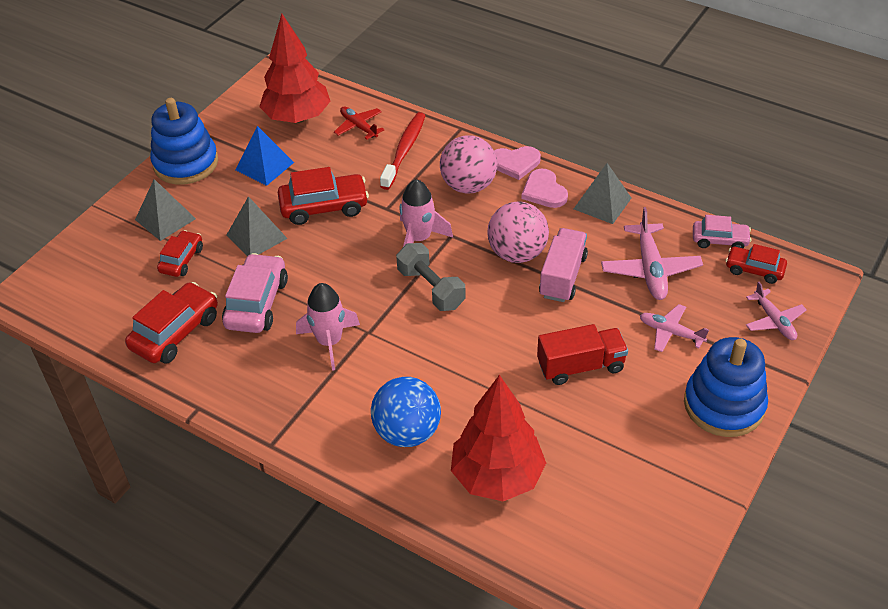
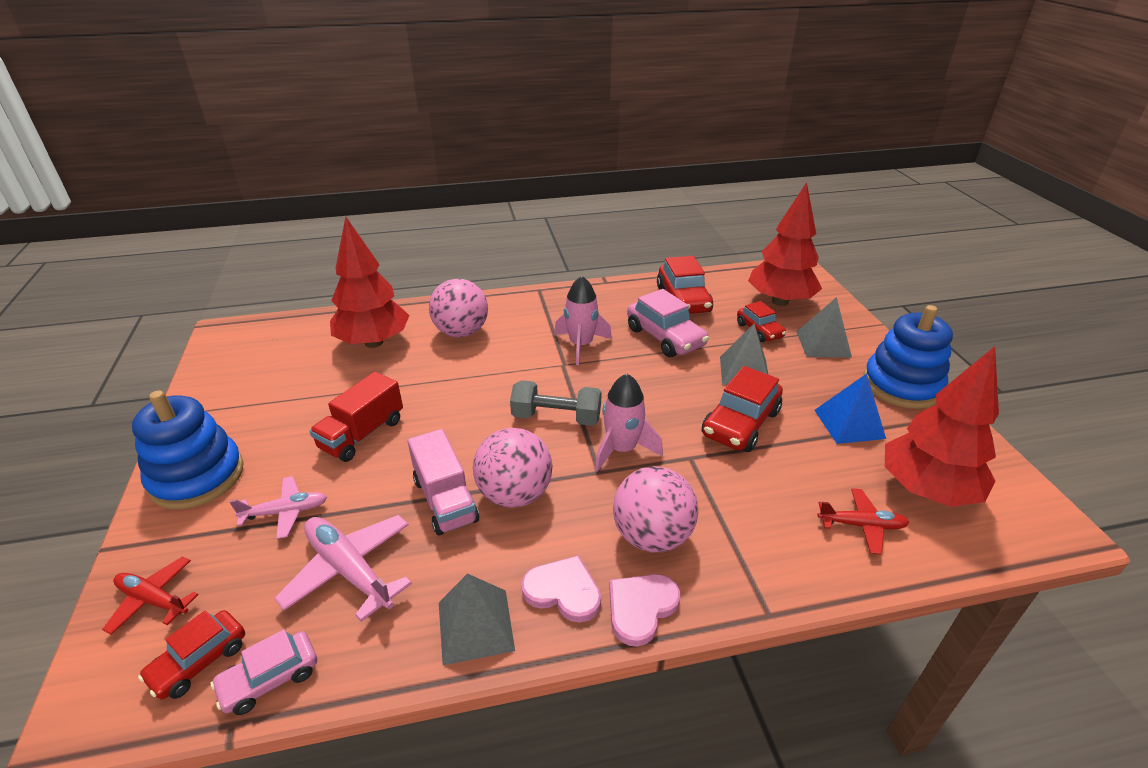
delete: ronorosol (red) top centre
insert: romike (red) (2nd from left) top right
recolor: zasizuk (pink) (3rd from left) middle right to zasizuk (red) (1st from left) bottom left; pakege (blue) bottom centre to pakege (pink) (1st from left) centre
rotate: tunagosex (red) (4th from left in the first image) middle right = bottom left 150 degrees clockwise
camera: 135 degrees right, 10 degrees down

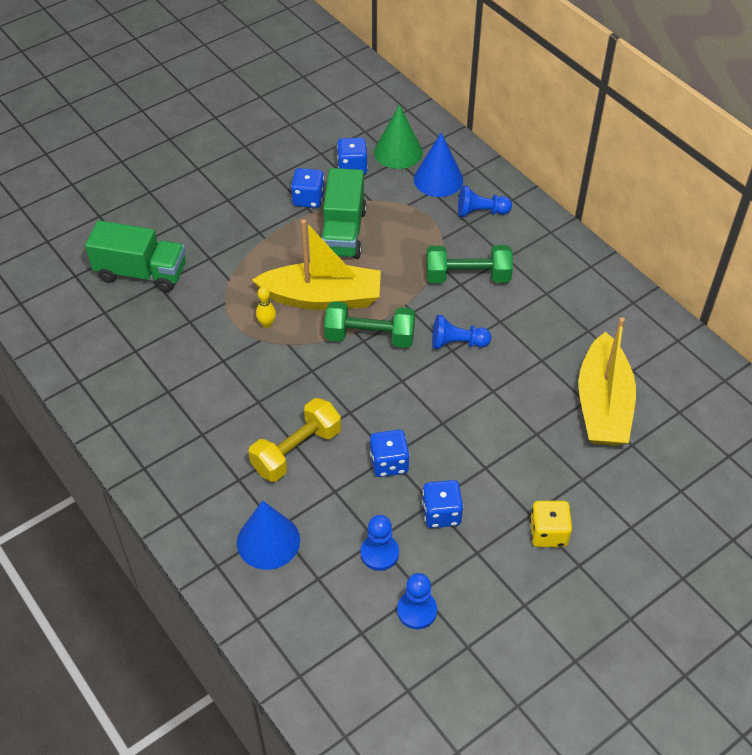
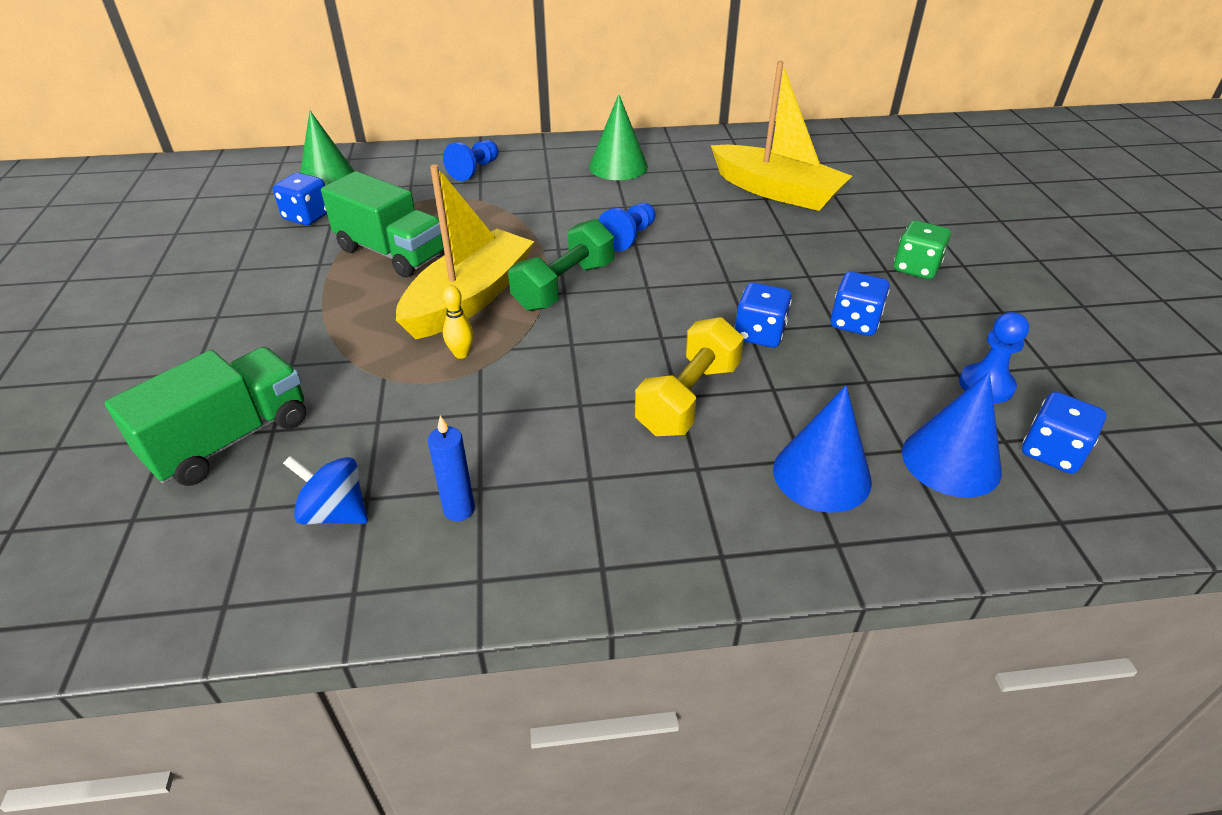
delete: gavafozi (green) (2nd from left) centre; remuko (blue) (1st from left) bottom centre
insert: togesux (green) (2nd from left) top centre; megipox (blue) centre; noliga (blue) middle left
move: togesux (blue) (2nd from left) top centre to middle right; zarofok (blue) (1st from left in the first image) top centre to zarofok (blue) (4th from left) middle right
recolor: zarofok (yellow) bottom right to zarofok (green) top right
rotate: gavafozi (yellow) centre = centre 45 degrees clockwise
camera: 60 degrees left, 10 degrees down

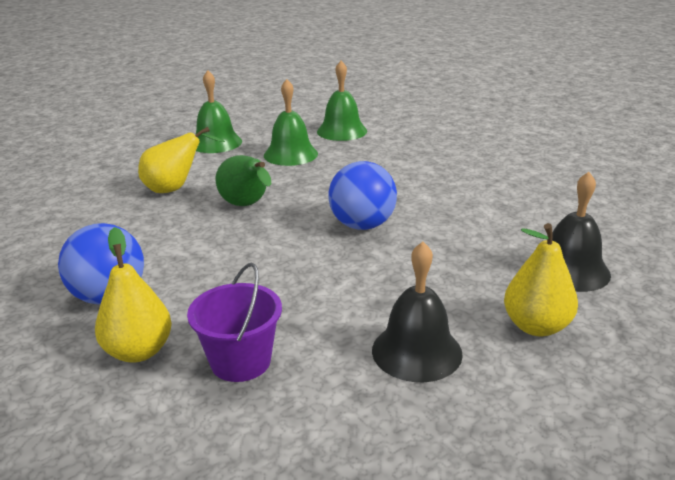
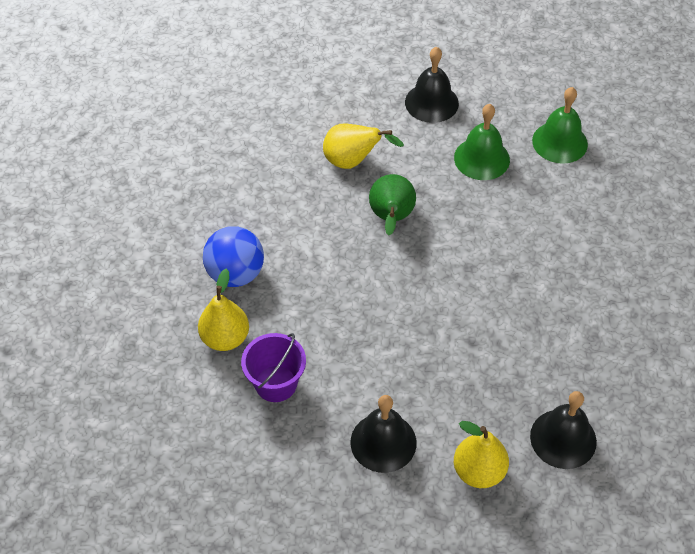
delete: pakege (blue) (2nd from left) centre
recolor: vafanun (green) (1st from left) top left to vafanun (black) (2nd from left) top centre
camera: 35 degrees right, 25 degrees up

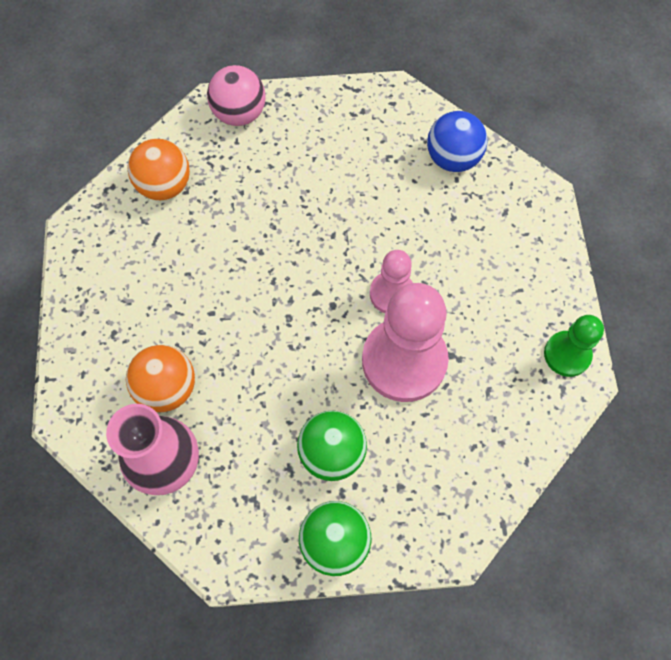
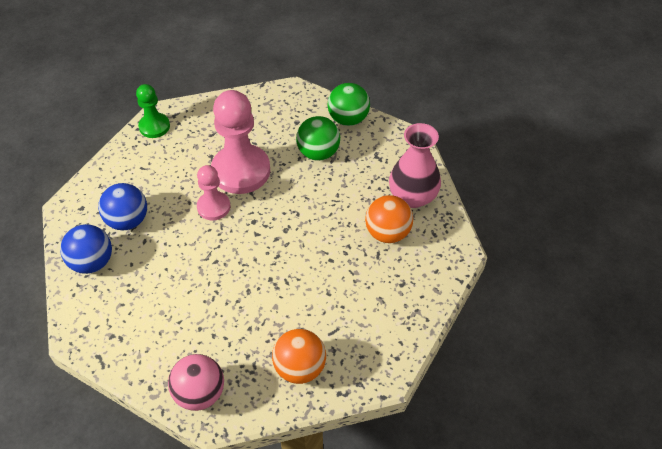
insert: pakege (blue) (2nd from left) middle left
camera: 145 degrees left, 15 degrees down

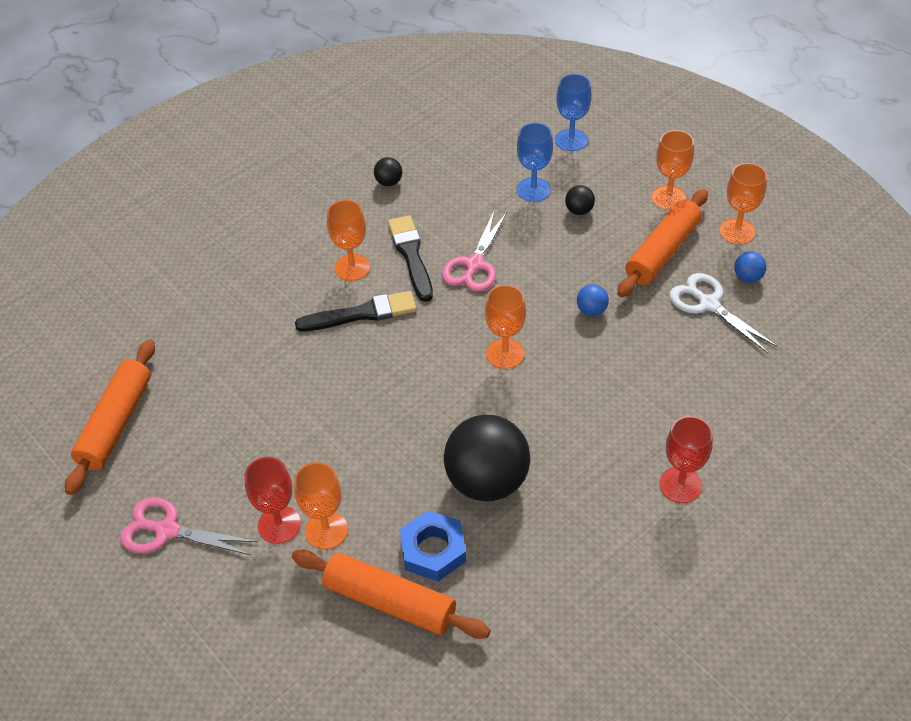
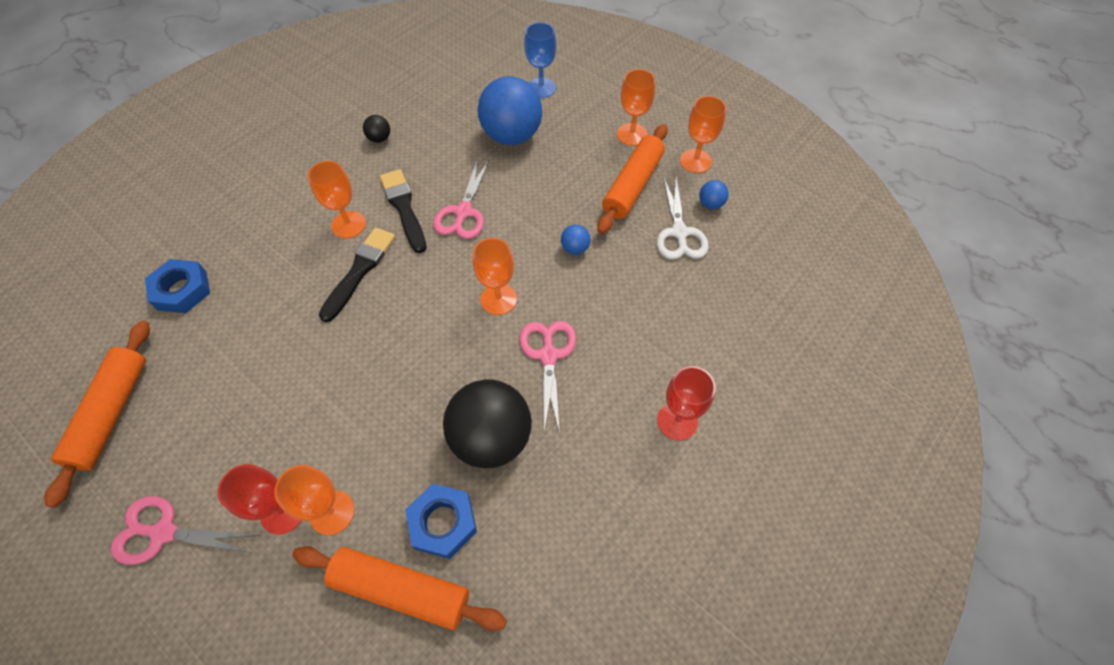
delete: pakege (black) (3rd from left) top centre
insert: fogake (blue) (1st from left) middle left; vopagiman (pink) (3rd from left) centre
replace: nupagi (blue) (1st from left) top centre to pakege (blue) (1st from left) top centre
rotate: vopagiman (white) middle right = top centre 135 degrees counterclockwise; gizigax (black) (1st from left) centre = middle left 45 degrees counterclockwise
camera: 10 degrees left, 10 degrees up

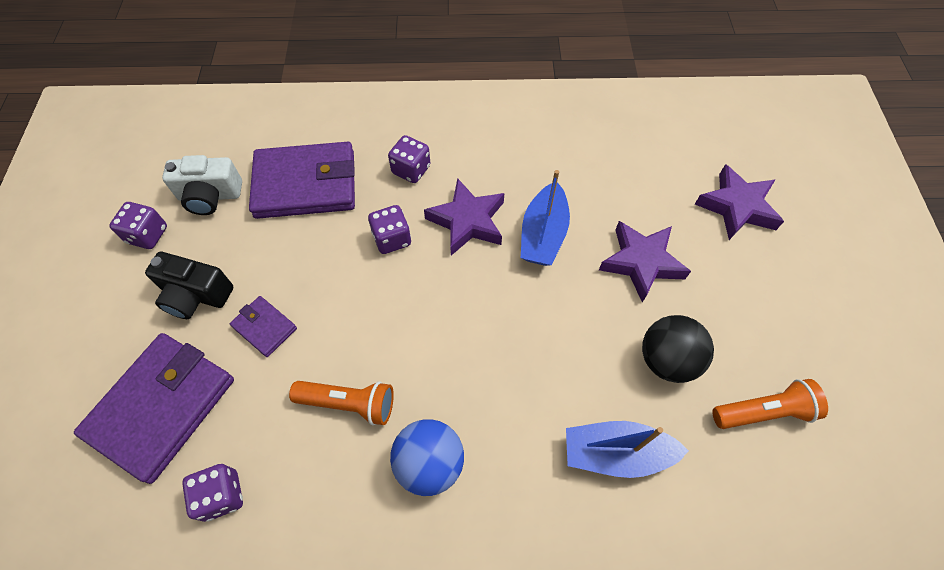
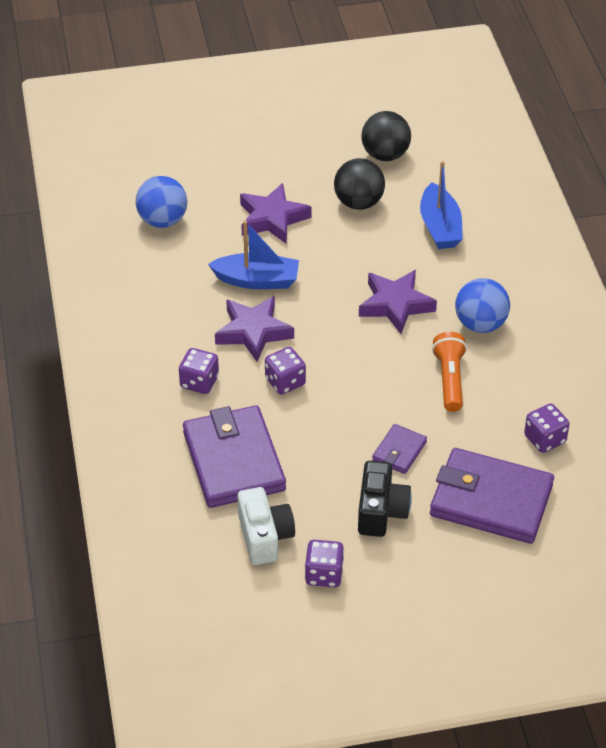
insert: pakege (blue) (1st from left) top left
move: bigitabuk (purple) (3rd from left) middle right to centre
replace: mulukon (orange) (2nd from left) bottom right to pakege (black) (2nd from left) top centre
camera: 100 degrees left, 15 degrees down

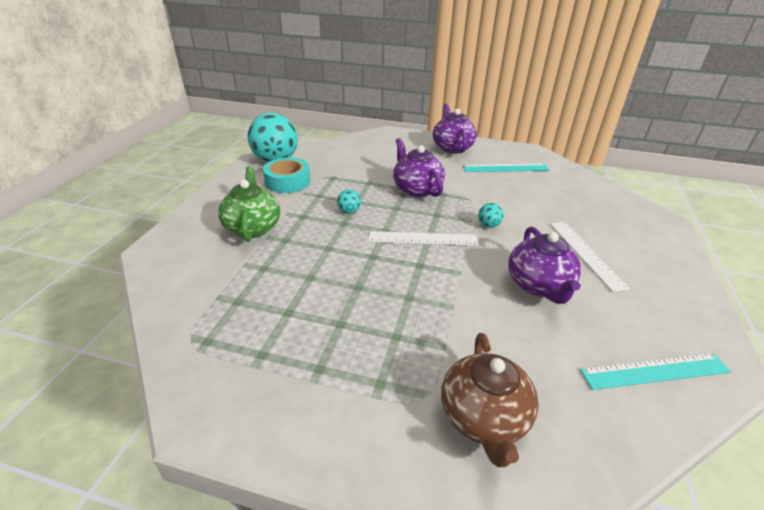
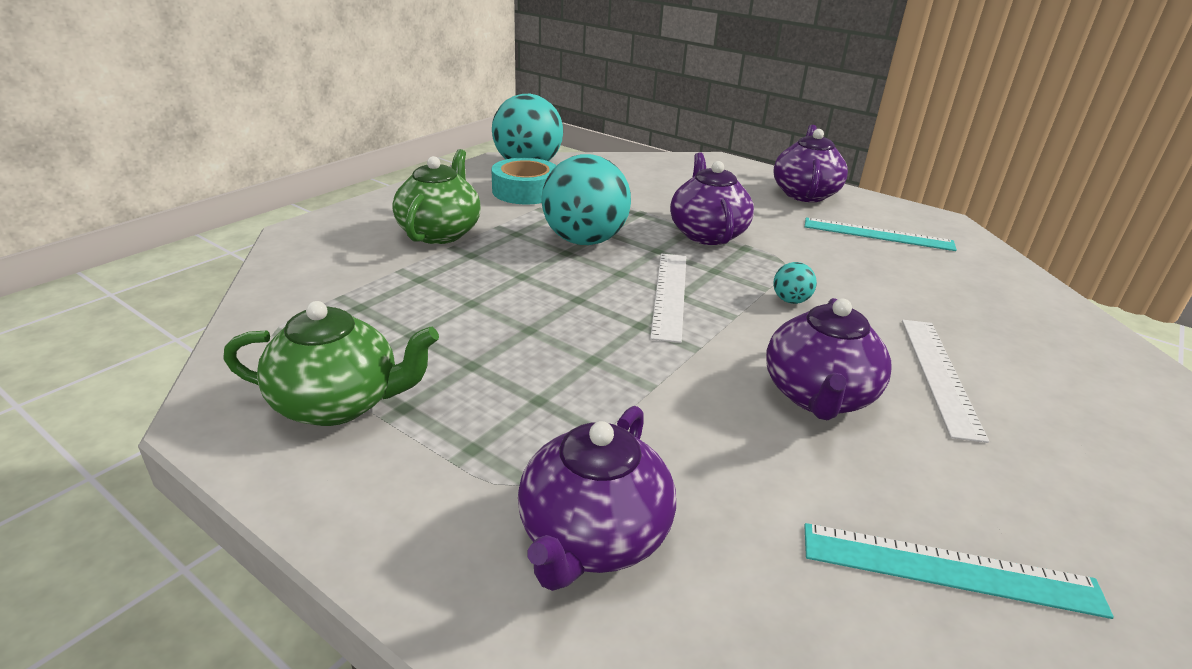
insert: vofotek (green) (1st from left) middle left
recolor: vofotek (brown) bottom centre to vofotek (purple) (1st from left) bottom centre
rotate: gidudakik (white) (1st from left) centre = centre 75 degrees clockwise
resize: pakege (turquoise) (2nd from left) centre = top centre x2.39
camera: 20 degrees right, 5 degrees down

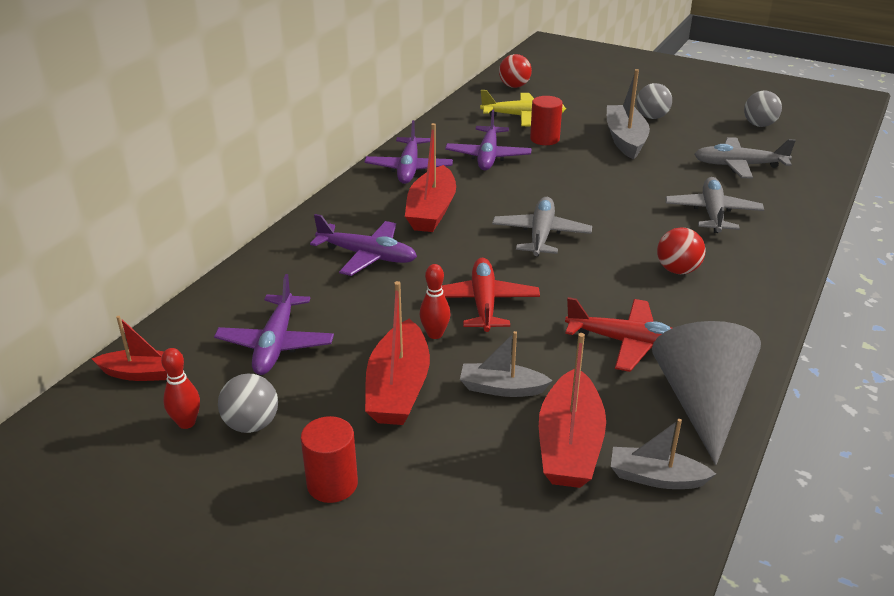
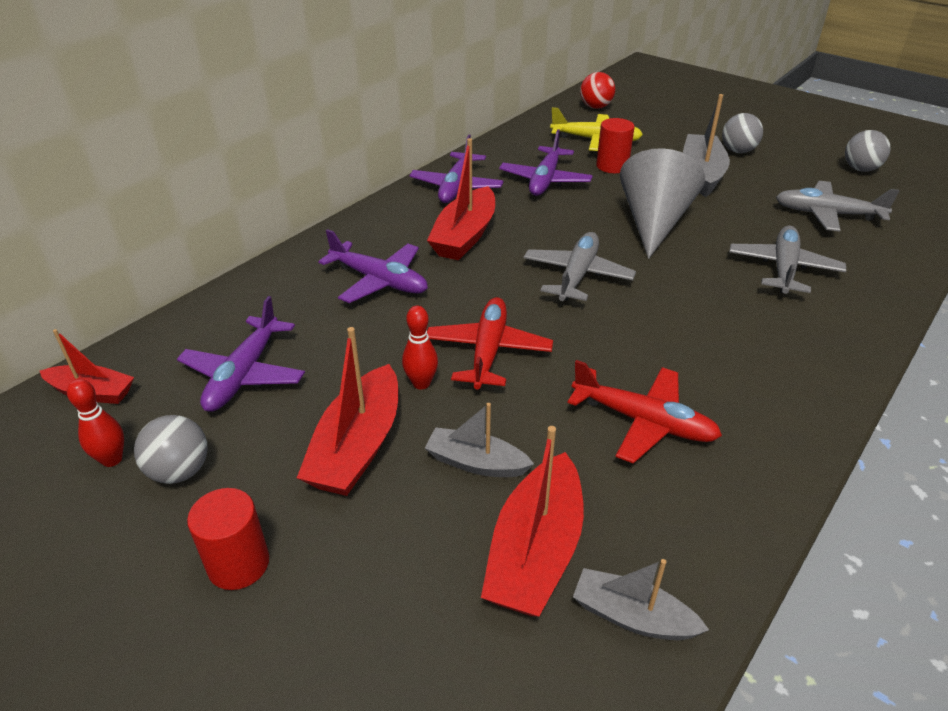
delete: pakege (red) (2nd from left) middle right
move: togesux (grey) middle right to top right
camera: 10 degrees right, 5 degrees up

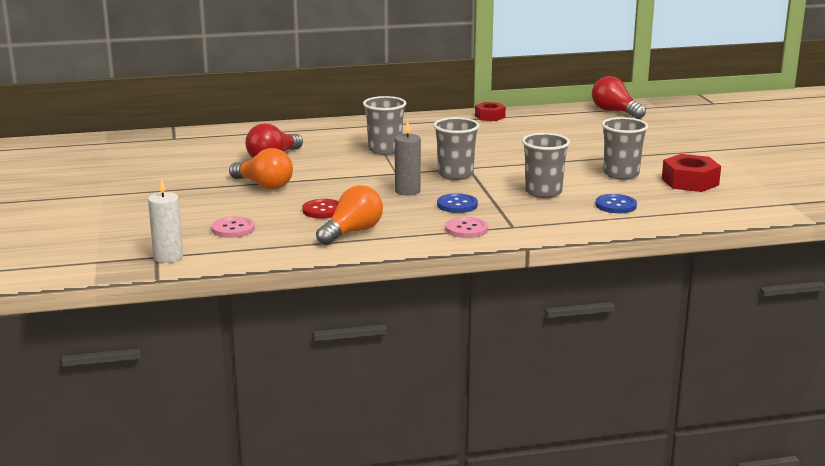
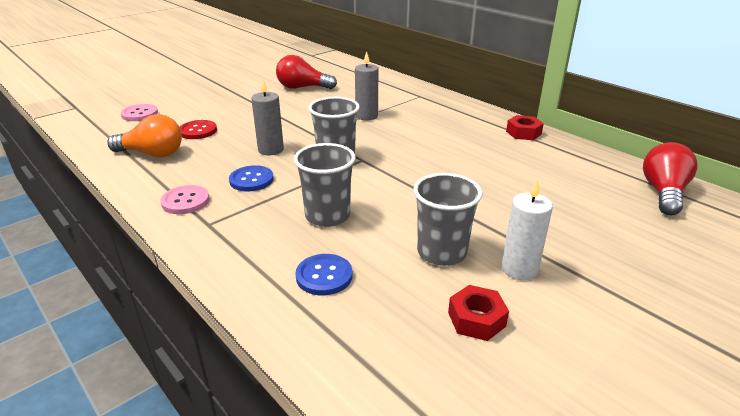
delete: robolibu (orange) (1st from left) middle left
move: megipox (white) middle left to middle right
replace: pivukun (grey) (1st from left) top centre to megipox (grey) (2nd from left) top centre
resize: fogake (red) (2nd from left in the first image) middle right = bottom centre x0.64
camera: 60 degrees right, 10 degrees up

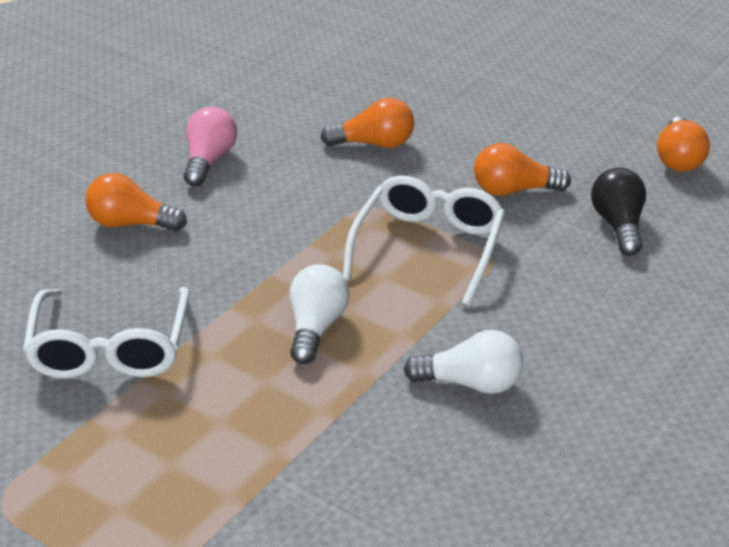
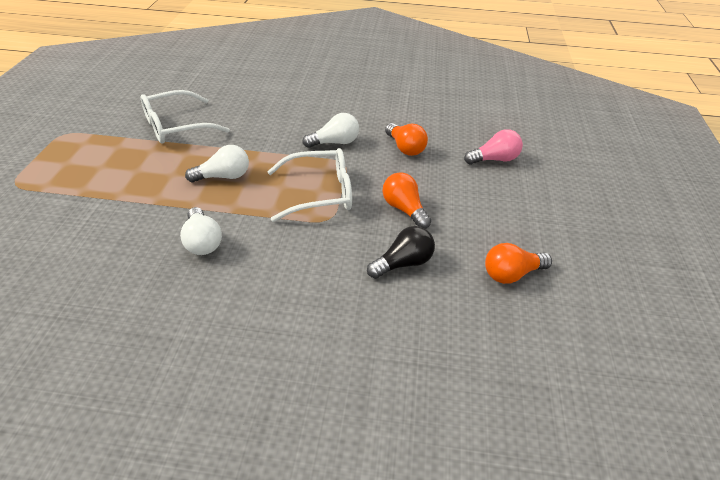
delete: robolibu (orange) (1st from left) middle left
insert: robolibu (white) (3rd from left) top centre
move: robolibu (pink) top left to top right
camera: 60 degrees right, 5 degrees up

